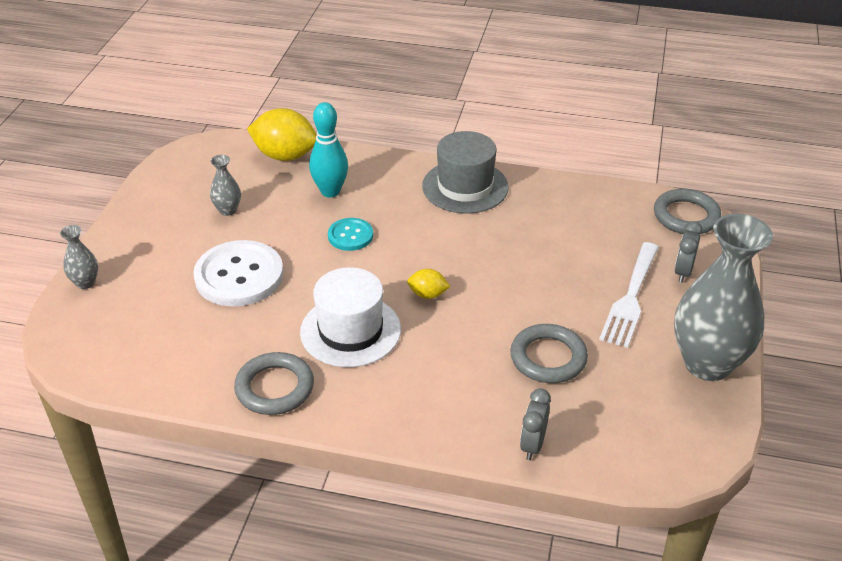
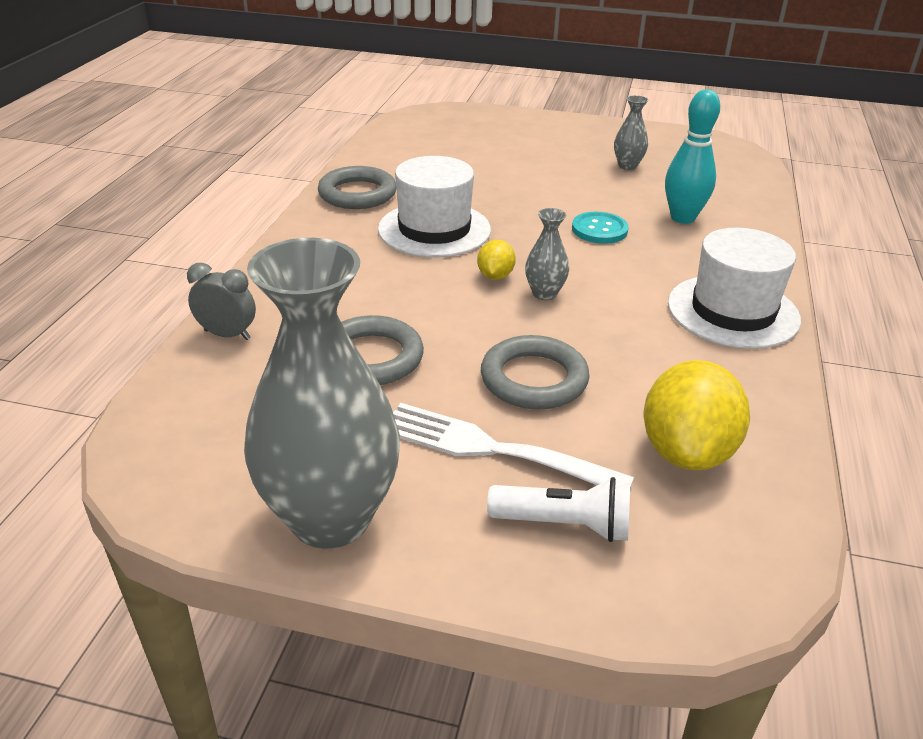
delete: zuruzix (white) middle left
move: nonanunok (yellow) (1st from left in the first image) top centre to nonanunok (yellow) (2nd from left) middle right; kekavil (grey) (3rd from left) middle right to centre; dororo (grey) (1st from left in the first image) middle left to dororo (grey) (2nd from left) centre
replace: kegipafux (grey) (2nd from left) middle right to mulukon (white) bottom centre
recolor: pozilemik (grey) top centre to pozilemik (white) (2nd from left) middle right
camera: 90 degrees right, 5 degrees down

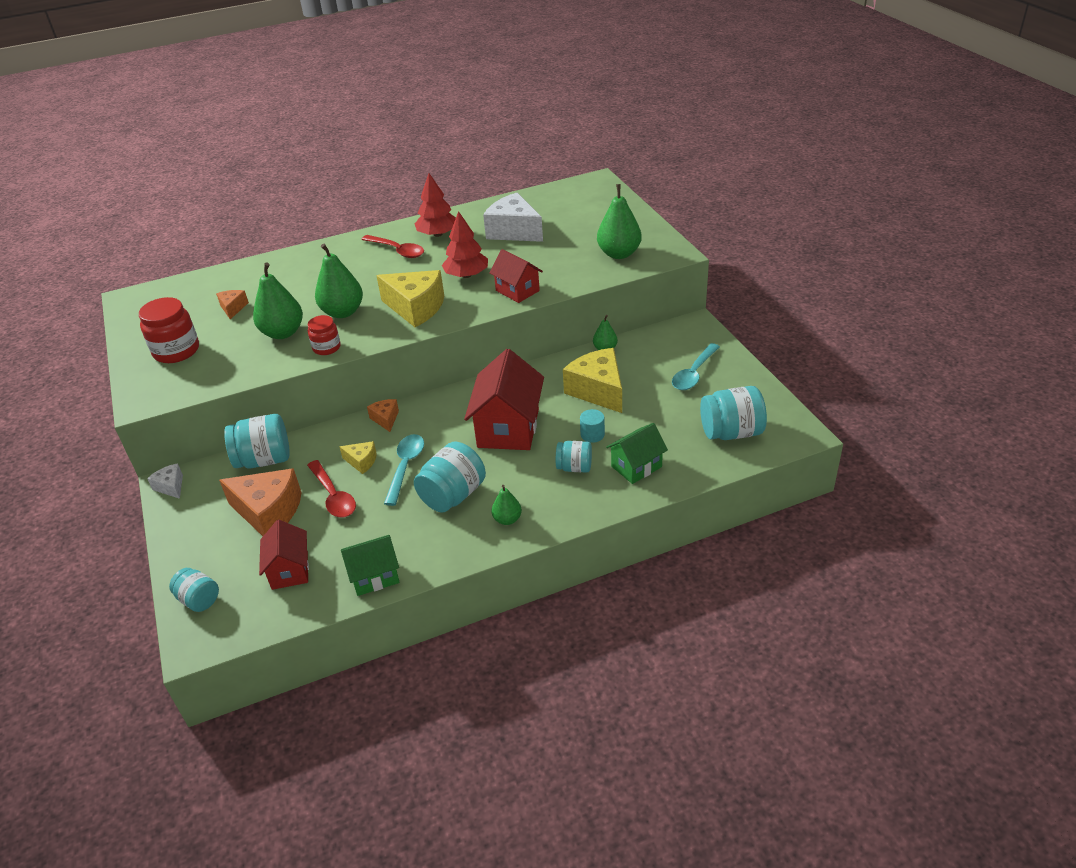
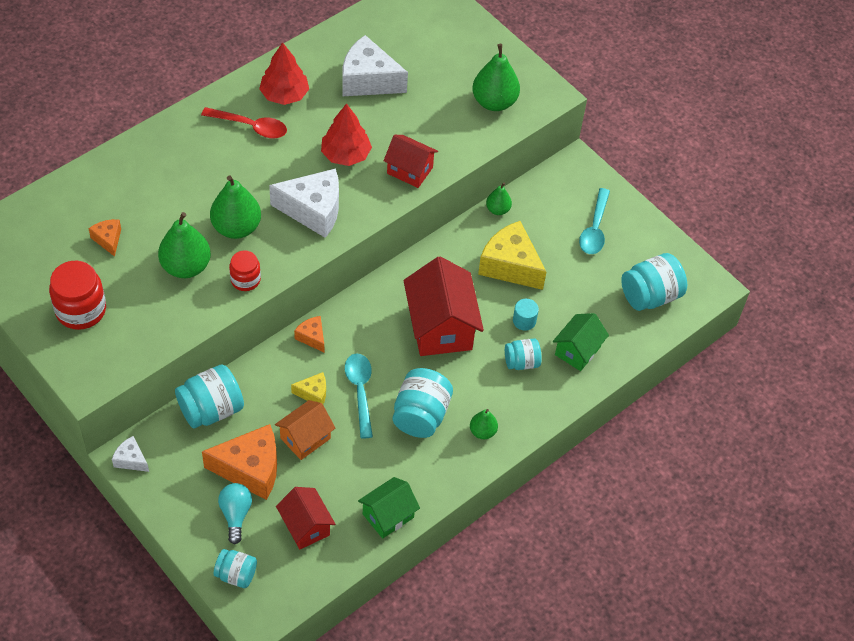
insert: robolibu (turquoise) bottom left
replace: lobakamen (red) (1st from left) middle left to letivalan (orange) bottom centre
recolor: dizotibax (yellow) (2nd from left) centre to dizotibax (white) (2nd from left) top centre
camera: 25 degrees left, 15 degrees up

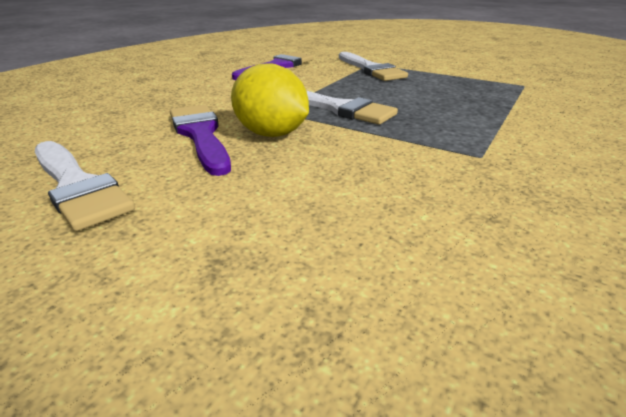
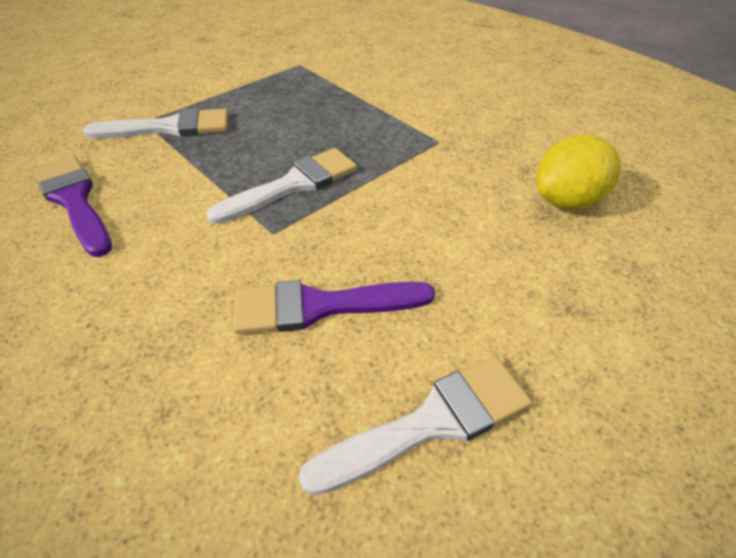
move: nonanunok (yellow) top centre to top right
camera: 75 degrees left, 15 degrees up

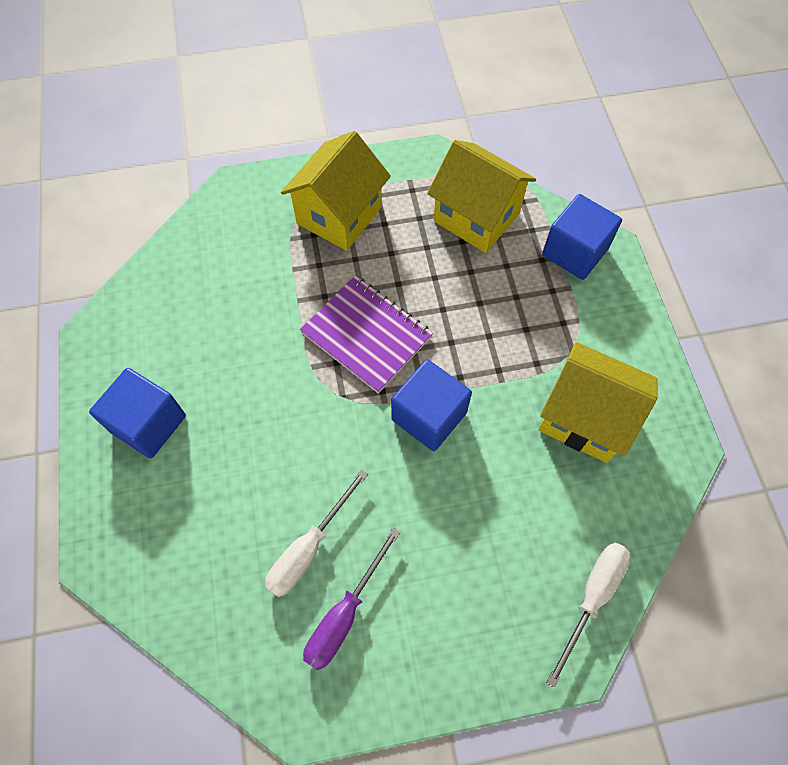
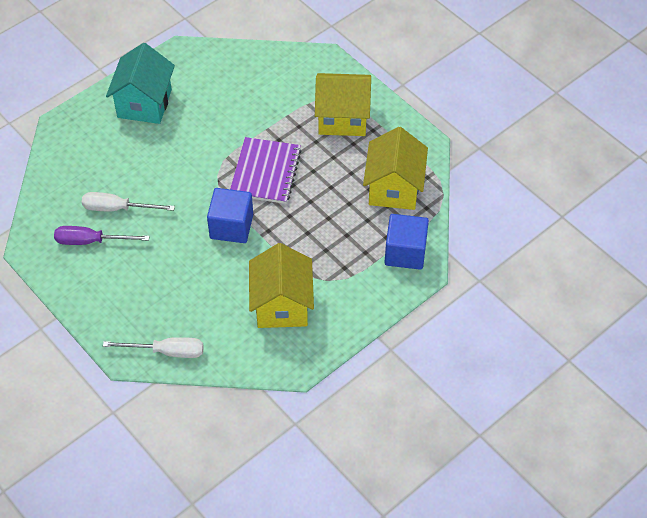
replace: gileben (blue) (1st from left) middle left to letivalan (turquoise) top left
camera: 60 degrees right, 10 degrees down

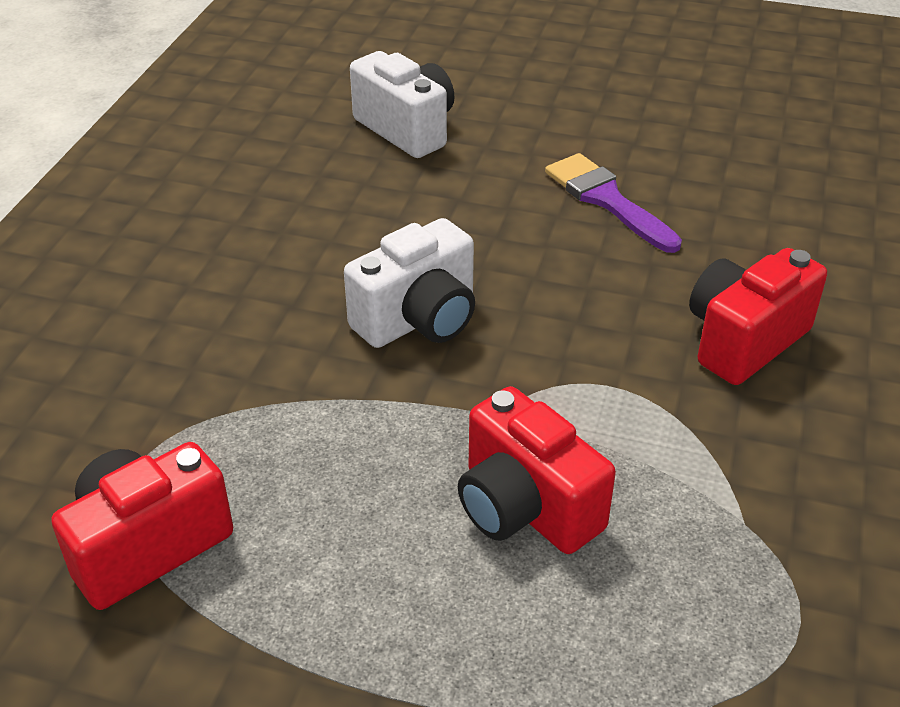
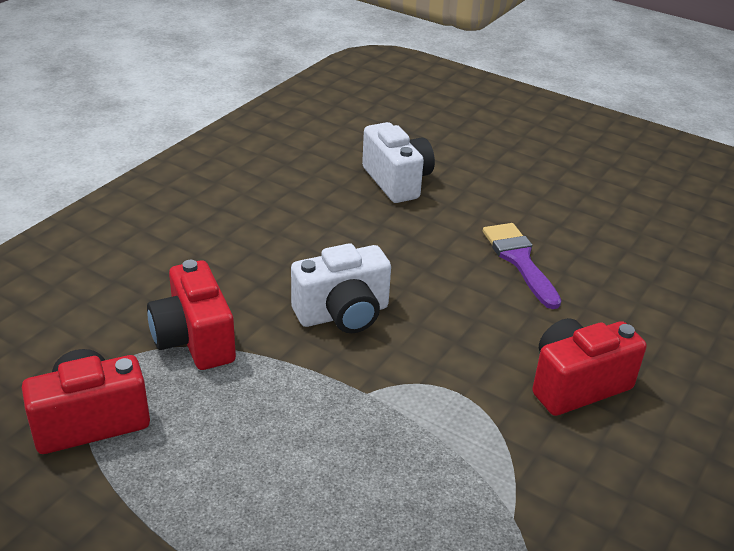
move: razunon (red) (2nd from left) centre to middle left
camera: 15 degrees right, 5 degrees down

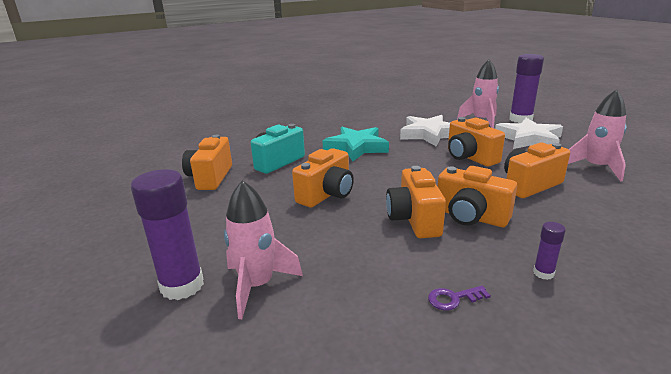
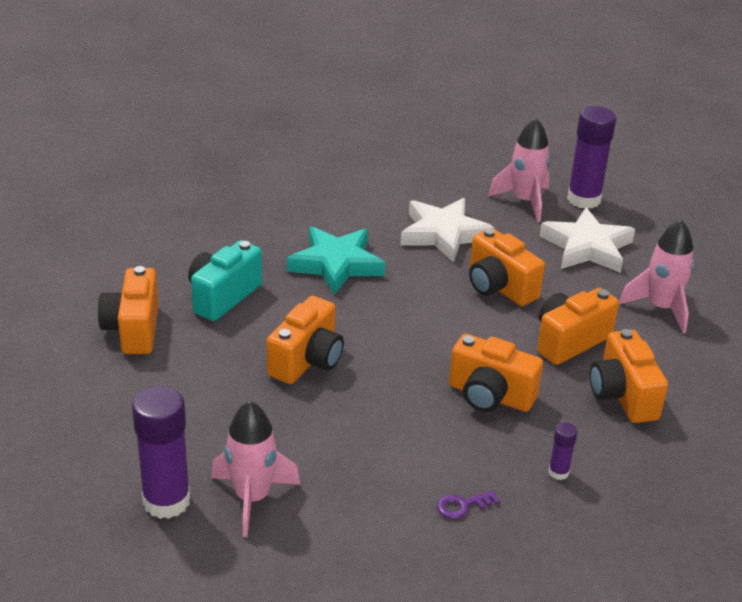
move: razunon (orange) (3rd from left in the first image) centre to razunon (orange) (6th from left) middle right
camera: 10 degrees left, 10 degrees up

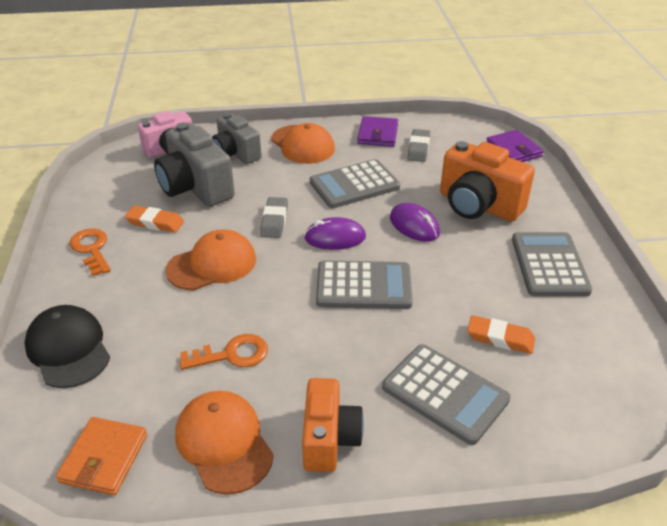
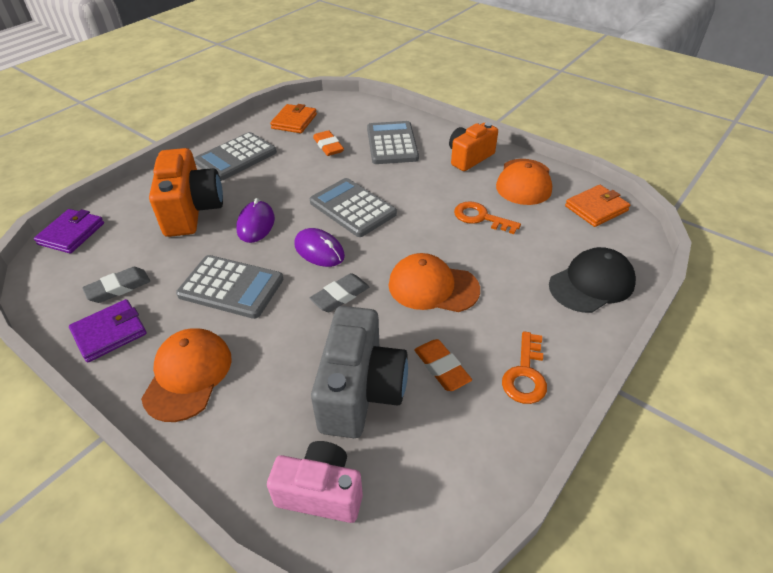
delete: razunon (grey) (2nd from left) top centre
insert: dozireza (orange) (1st from left) top centre
rotate: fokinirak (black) middle left = middle right 135 degrees counterclockwise
camera: 135 degrees left, 5 degrees up

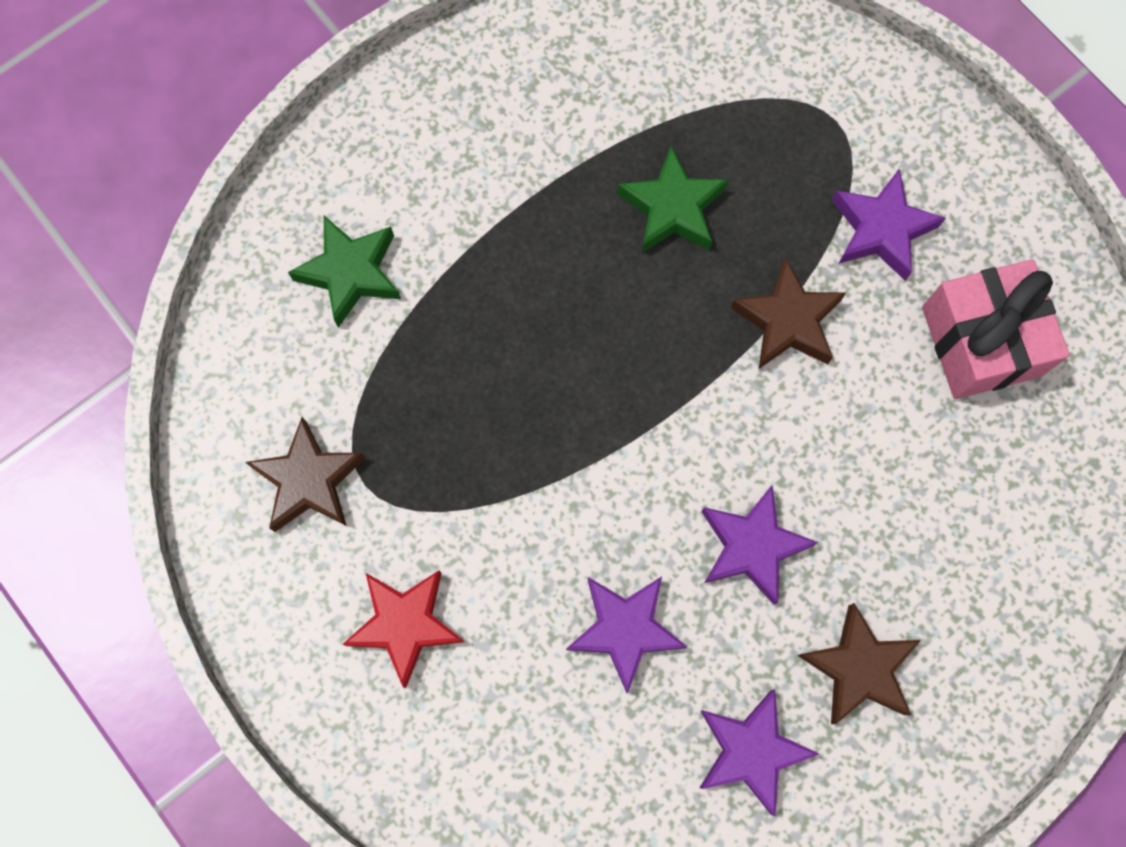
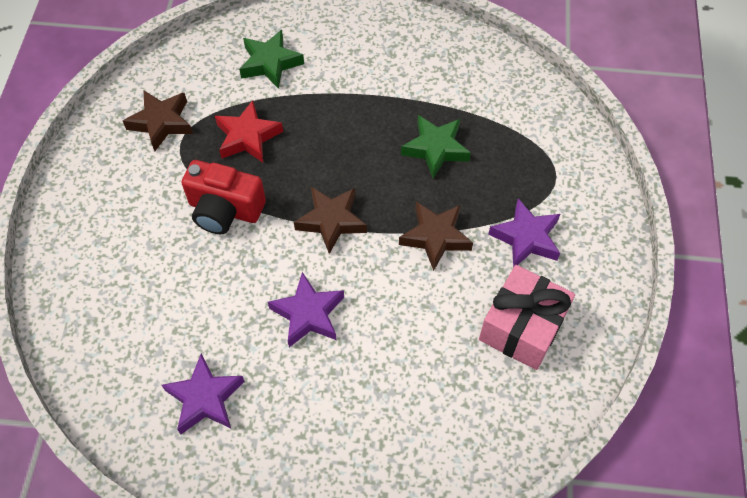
delete: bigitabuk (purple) (1st from left) bottom centre
insert: razunon (red) middle left
move: bigitabuk (red) bottom centre to top centre; bigitabuk (brown) (3rd from left in the first image) bottom right to bigitabuk (brown) (2nd from left) centre
camera: 45 degrees right, 15 degrees down

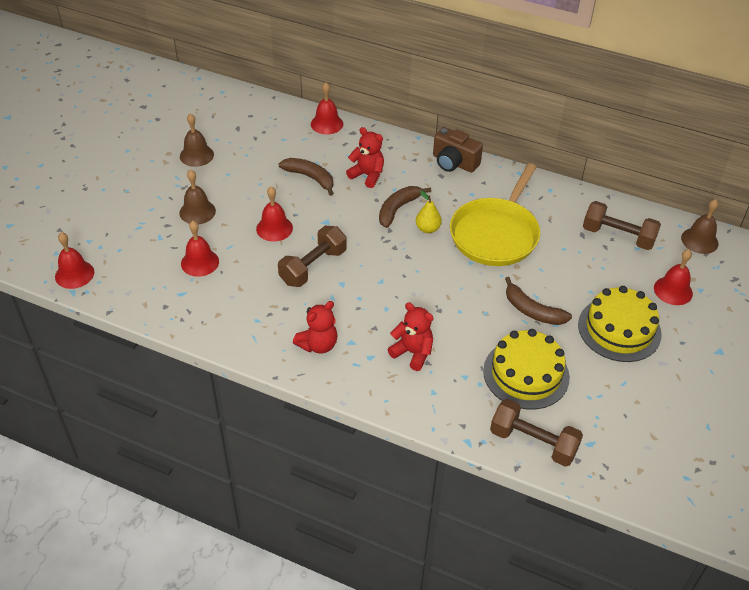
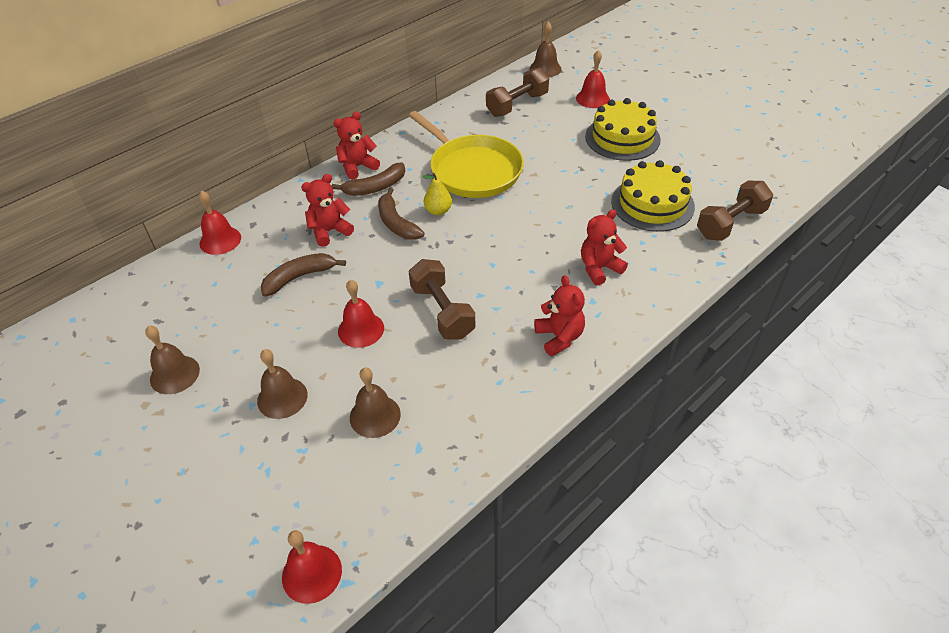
move: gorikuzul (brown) (3rd from left in the first image) middle right to gorikuzul (brown) (2nd from left) top centre
replace: razunon (brown) top centre to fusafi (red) (2nd from left) top centre
recolor: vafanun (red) (2nd from left) middle left to vafanun (brown) (3rd from left) centre
camera: 65 degrees left, 0 degrees up

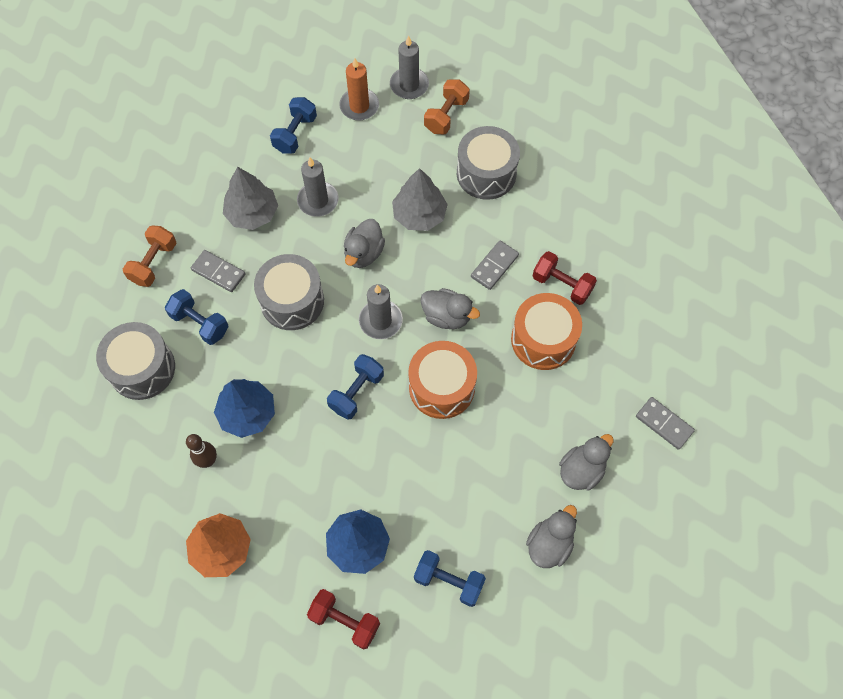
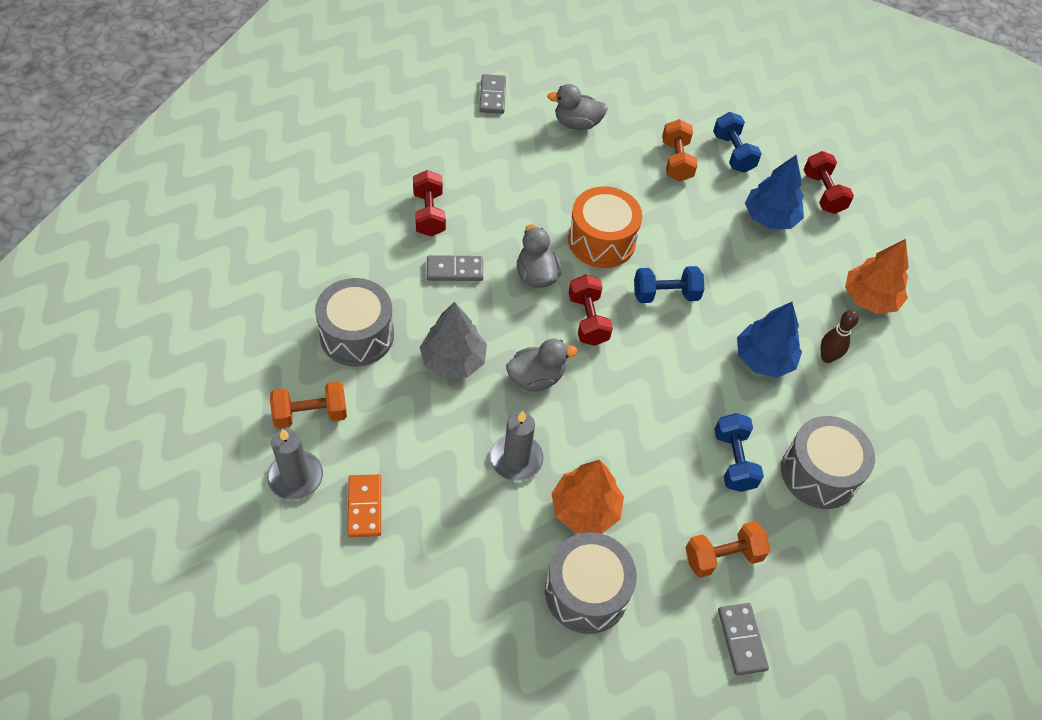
delete: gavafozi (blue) (2nd from left) top centre; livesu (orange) (2nd from left) centre; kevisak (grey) (3rd from left) bottom centre
insert: gavafozi (orange) (2nd from left) top centre
move: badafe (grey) (1st from left in the first image) middle left to badafe (grey) (3rd from left) bottom right; livesu (grey) (2nd from left) centre to bottom centre
replace: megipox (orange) top centre to badafe (orange) bottom centre; megipox (grey) (2nd from left) centre to gavafozi (red) (2nd from left) centre
recolor: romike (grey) (1st from left) top left to romike (orange) (1st from left) bottom centre
camera: 135 degrees left, 10 degrees down

